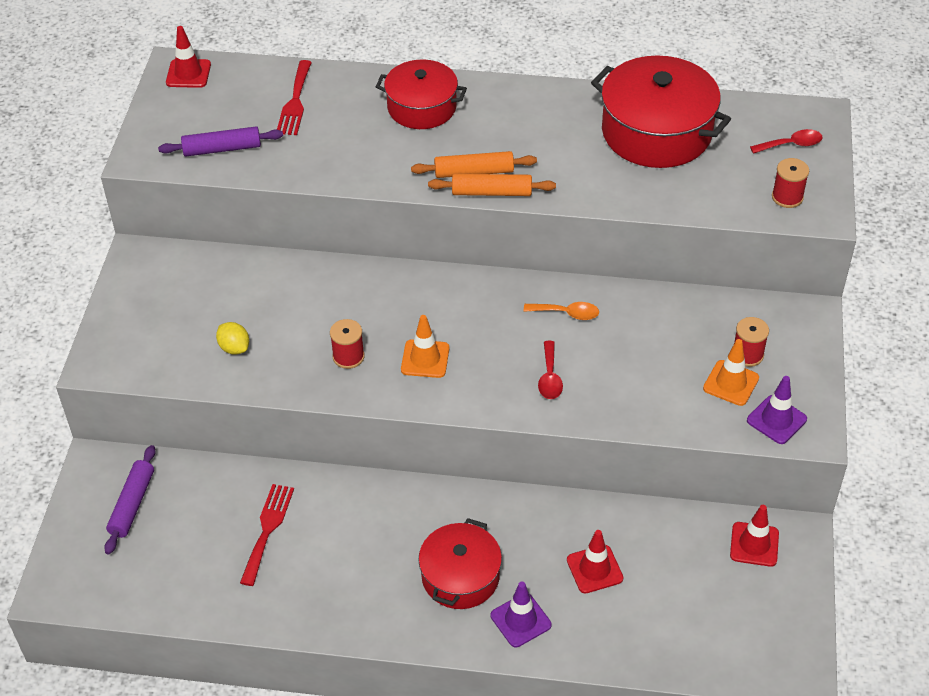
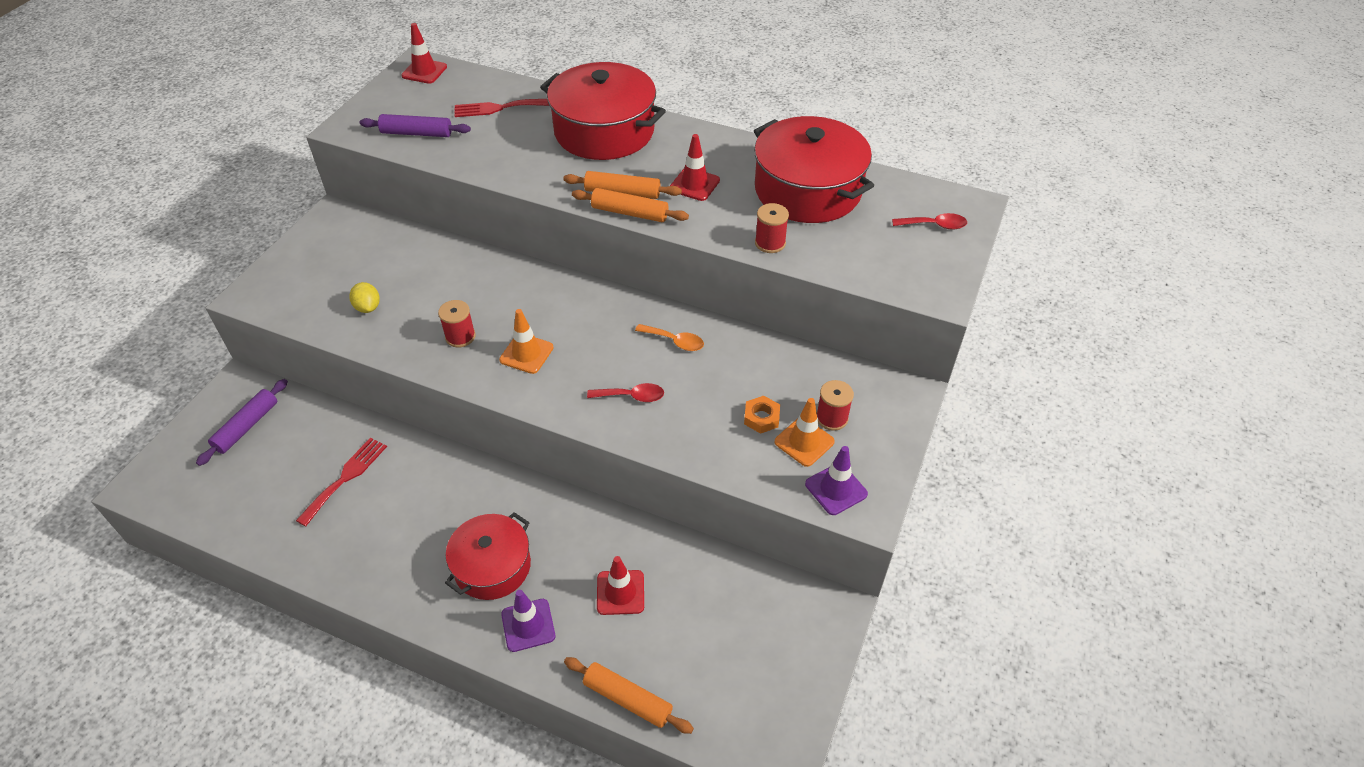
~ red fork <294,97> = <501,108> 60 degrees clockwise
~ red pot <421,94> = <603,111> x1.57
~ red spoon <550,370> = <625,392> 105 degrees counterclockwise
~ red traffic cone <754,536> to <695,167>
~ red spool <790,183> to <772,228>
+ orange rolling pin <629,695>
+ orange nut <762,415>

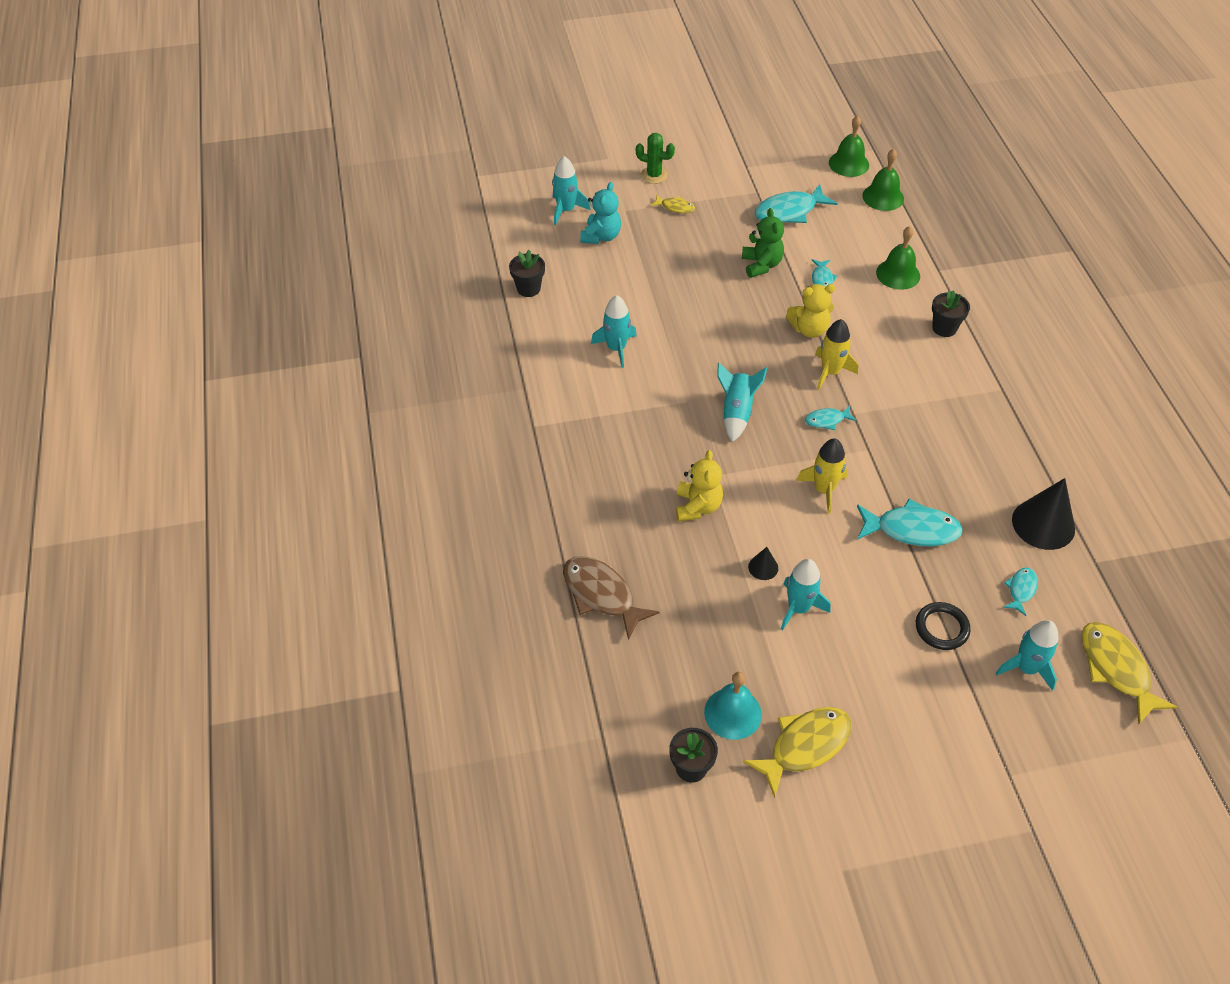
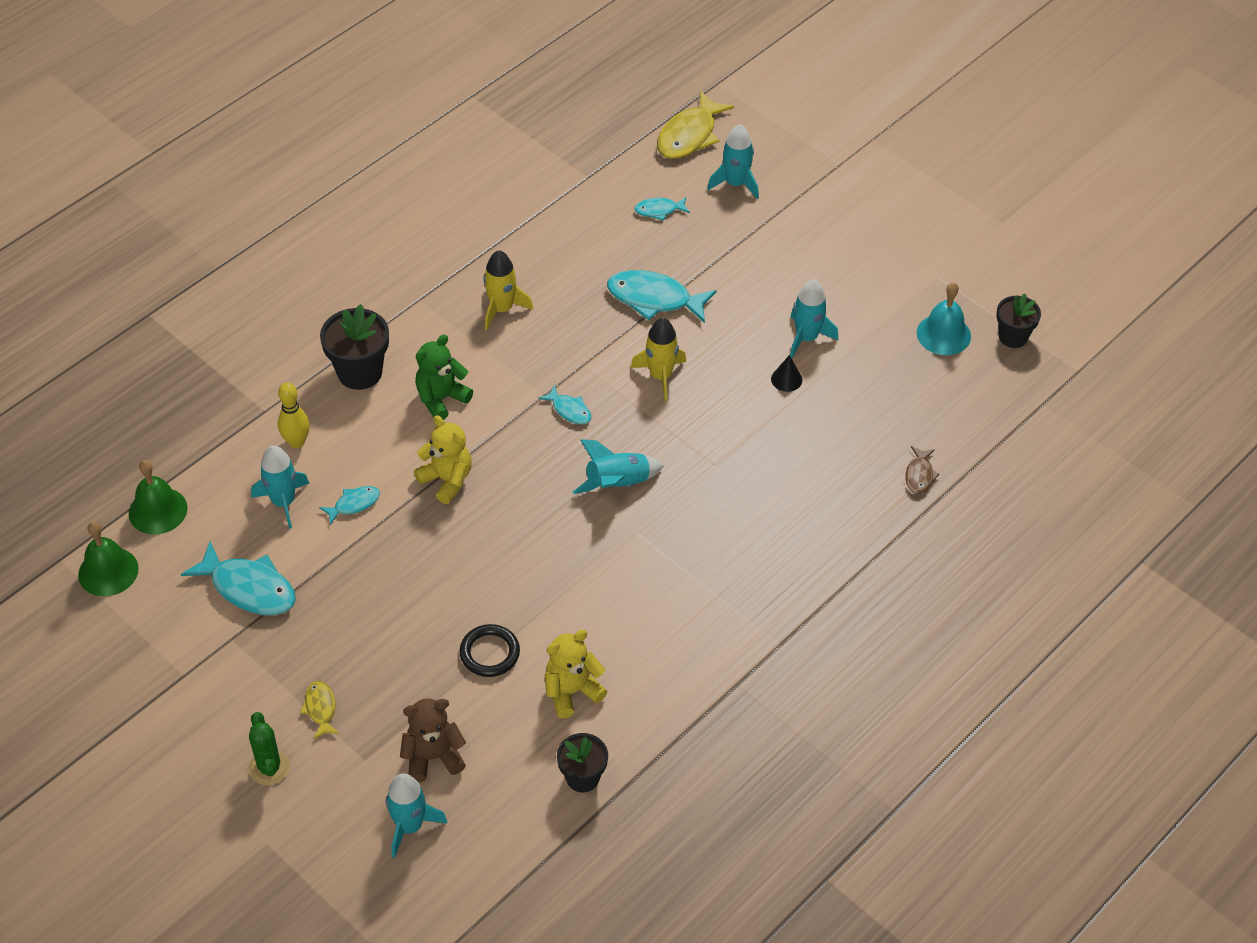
~ brown fish <611,598> = <922,470> x0.52
~ turquoise teddy bear <600,213> to brown teddy bear <433,740>
~ turquoise rocket <614,331> to <280,487>
~ yellow teddy bear <699,486> to <576,674>
~ green teddy bear <763,243> to <444,377>
- yellow fish <797,752>
~ yellow rocket <836,354> to <508,290>
~ turquoise fish <910,522> = <662,296> 45 degrees counterclockwise
~ green bell <898,258> to yellow bowling pin <294,415>
~ black ring <943,626> to <490,650>
~ black flower pot <951,313> = <354,347> x1.53
- black cone <1043,514>

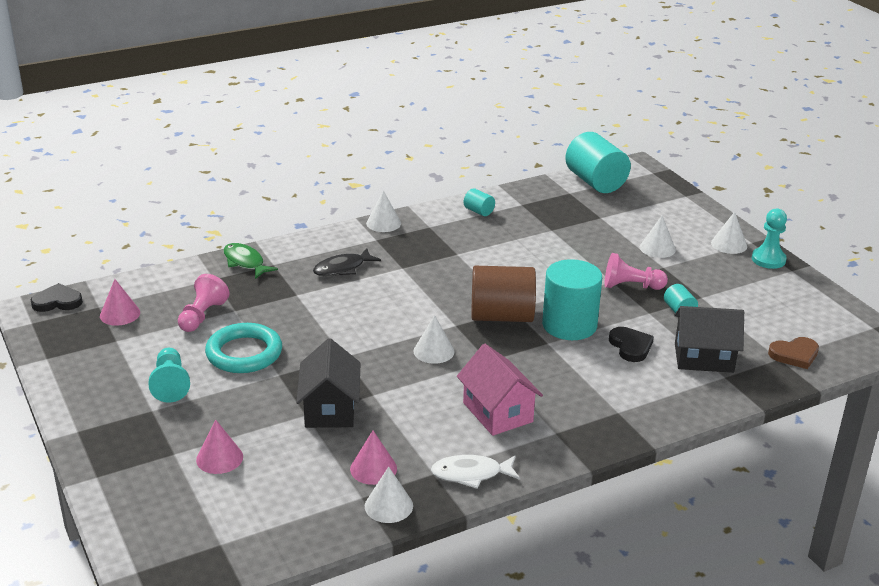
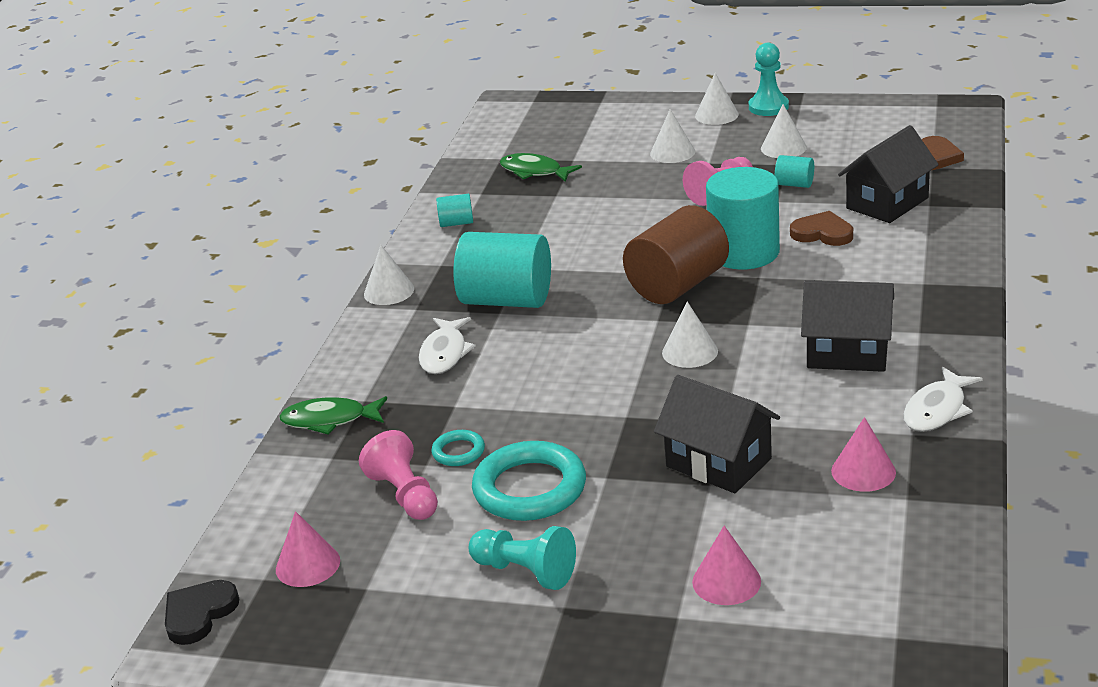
~ black fish <347,262> to white fish <447,345>
~ white cone <389,495> to <784,131>
~ pink house <500,390> to black house <847,326>
~ turquoise cylinder <598,162> to <502,270>
~ black heart <631,344> to brown heart <821,228>
+ turquoise ring <458,448>
+ green fish <541,167>

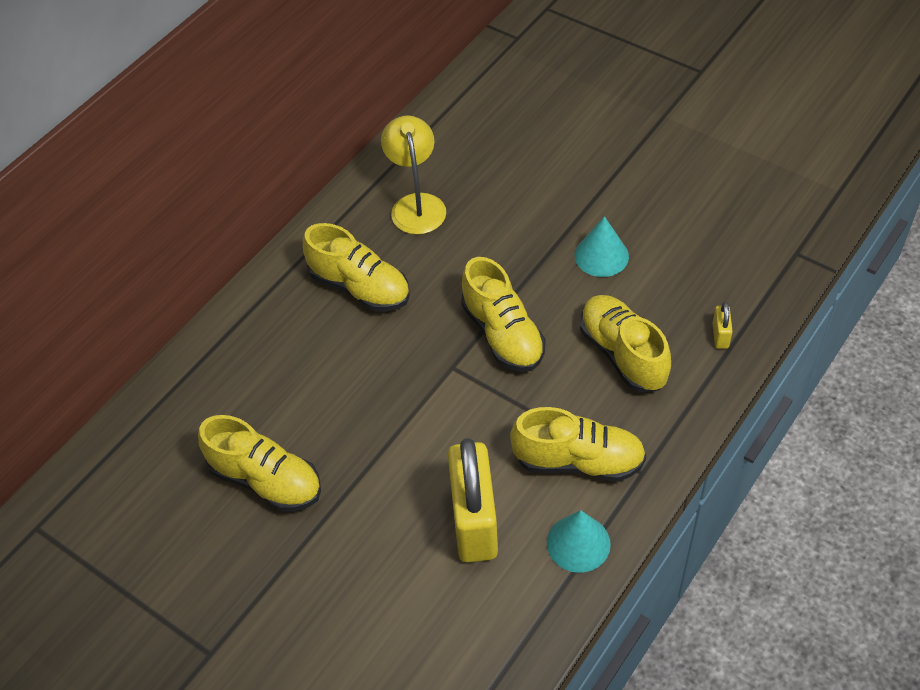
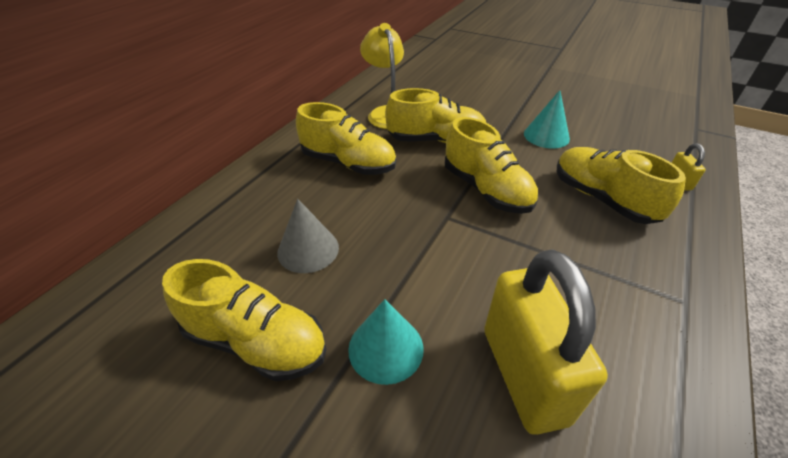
~ yellow shoe <578,444> to <435,115>
~ turquoise cone <579,541> to <386,342>
+ grey cone <308,236>

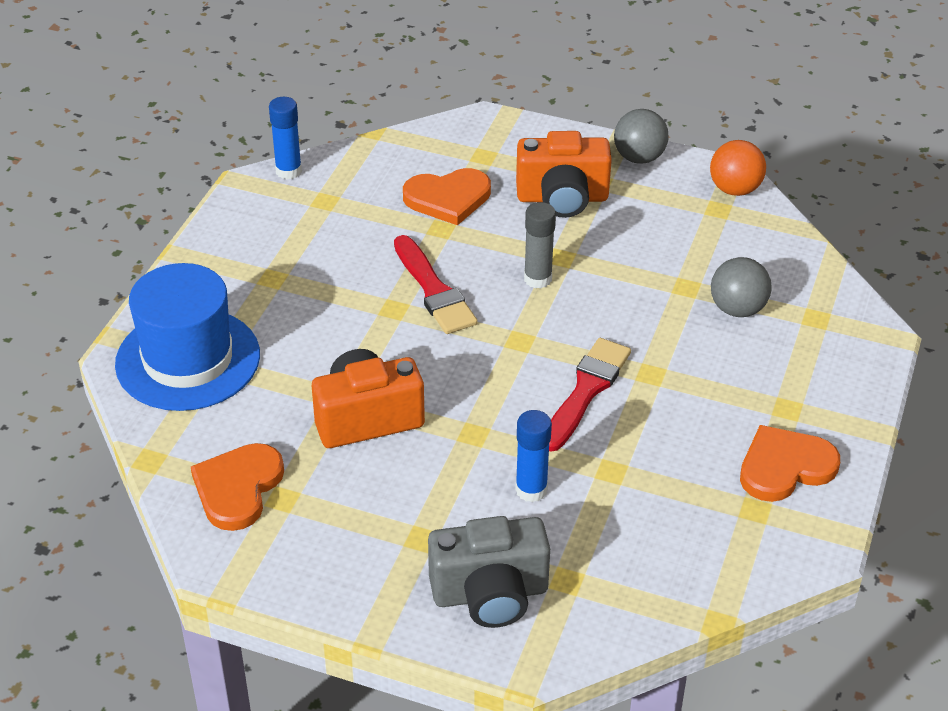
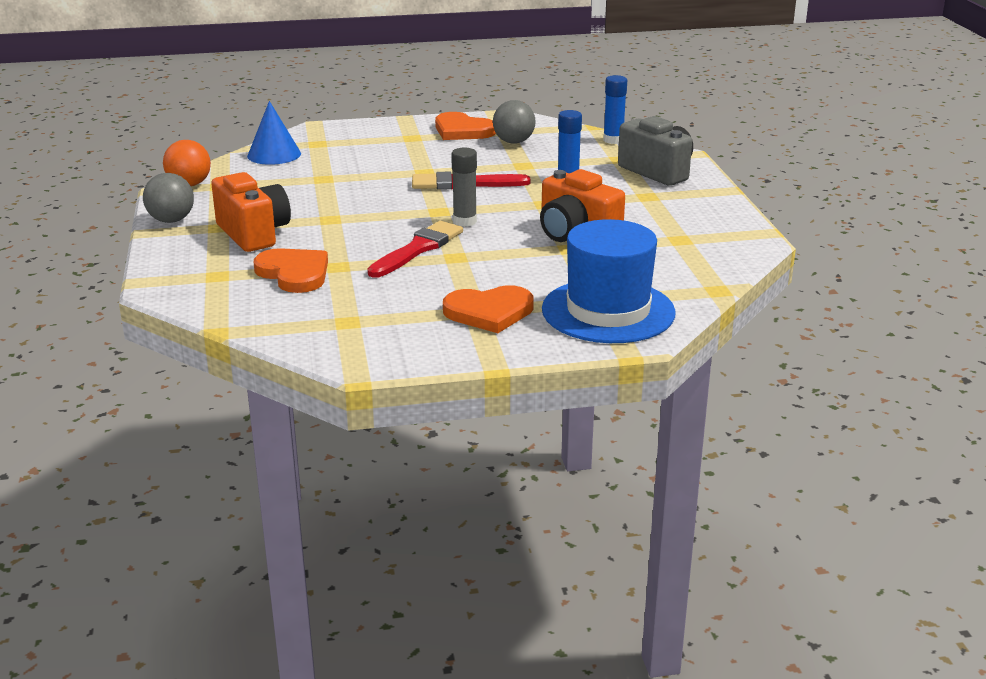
~ orange heart <237,487> to <488,309>
~ blue glue stick <285,138> to <615,109>
~ grey glue stick <540,245> to <464,187>
~ grey ball <741,287> to <514,121>
+ blue cone <274,133>

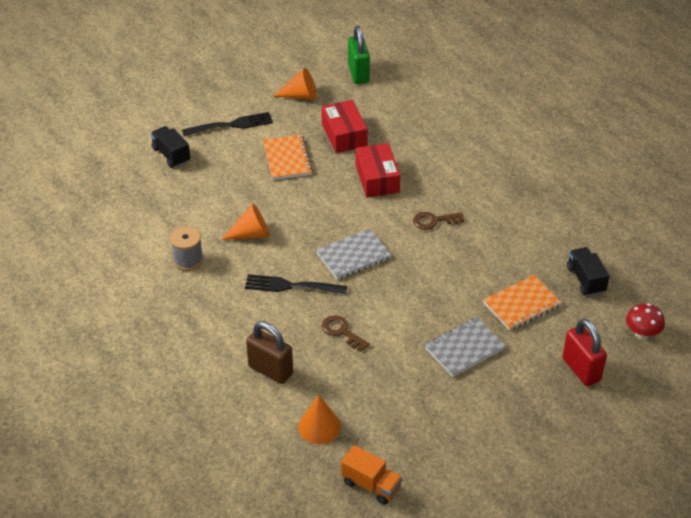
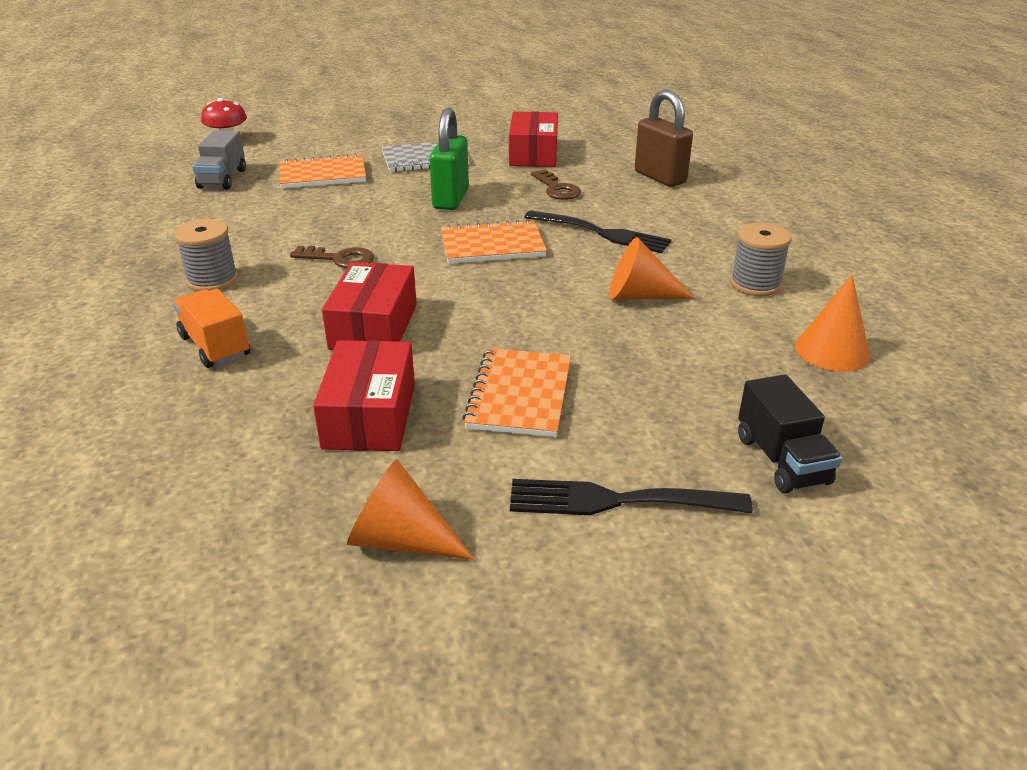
~ orange cone <319,419> to <832,323>
~ grey notebook <353,254> to orange notebook <494,241>
~ orange truck <372,475> to <211,328>
~ green padlock <359,54> to <449,158>
- red padlock <584,352>
~ black truck <588,271> to grey truck <219,160>
+ grey spool <206,255>
+ red box <533,139>

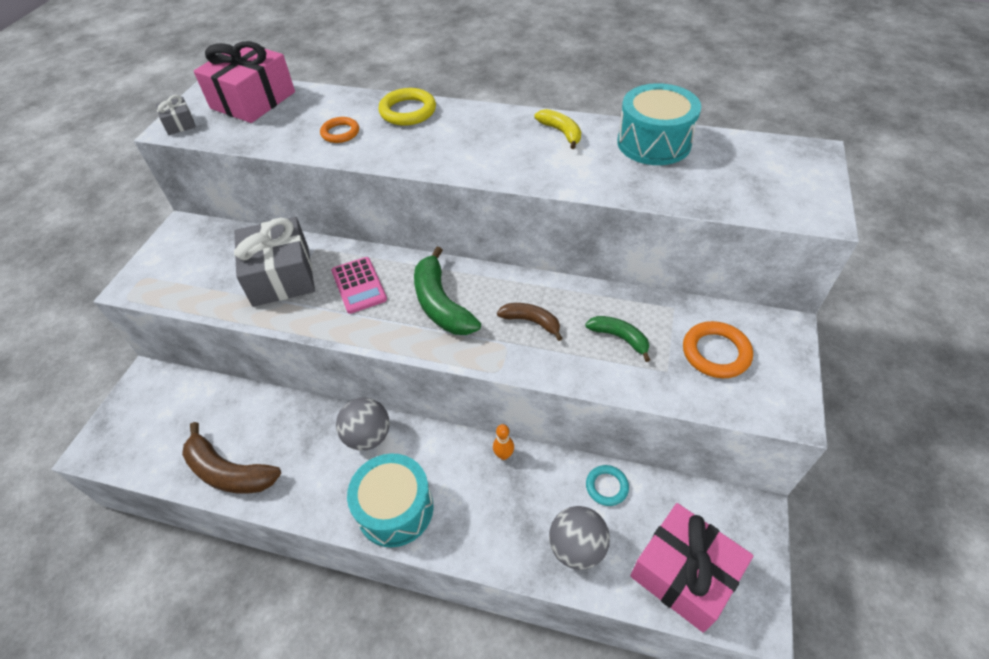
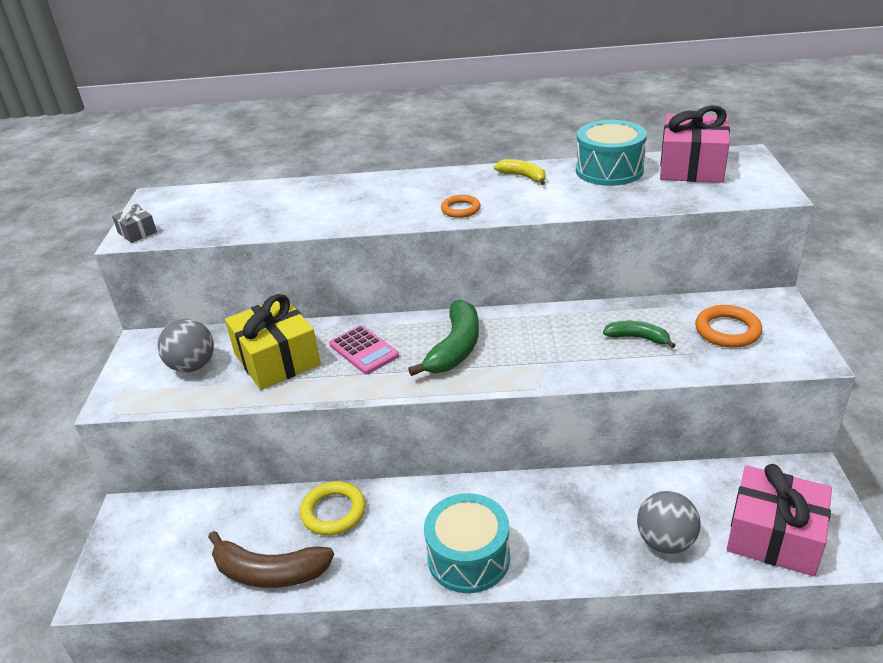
~ pink gift <244,82> to <695,144>
~ grey gift <274,262> to yellow gift <273,342>
~ orange ring <339,130> to <461,206>
~ grey ball <363,424> to <186,346>
~ yellow ring <407,107> to <333,508>
~ green banana <447,291> = <443,338> 120 degrees counterclockwise
- orange bowling pin <503,442>
- brown banana <530,322>
- turquoise ring <607,485>

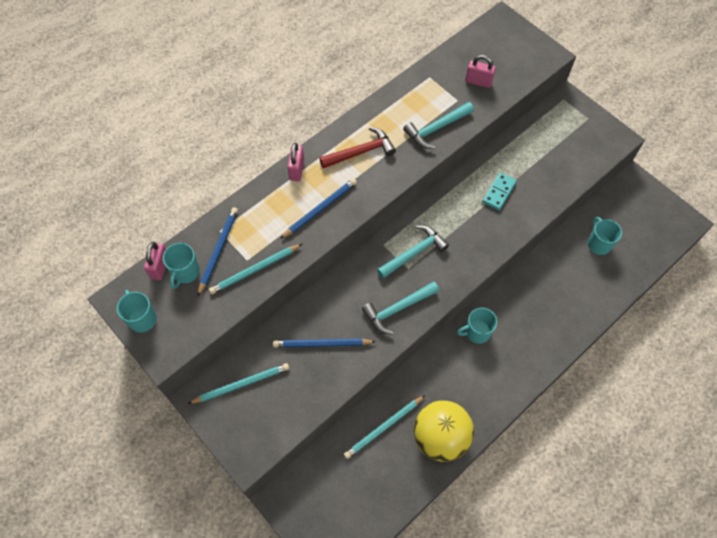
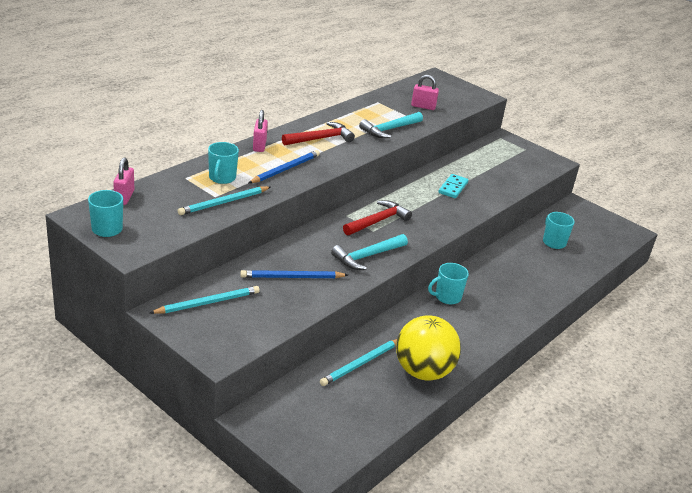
~ turquoise mug <181,266> to <223,163>
- blue pencil <218,251>
~ turquoise hammer <413,252> to red hammer <377,218>

